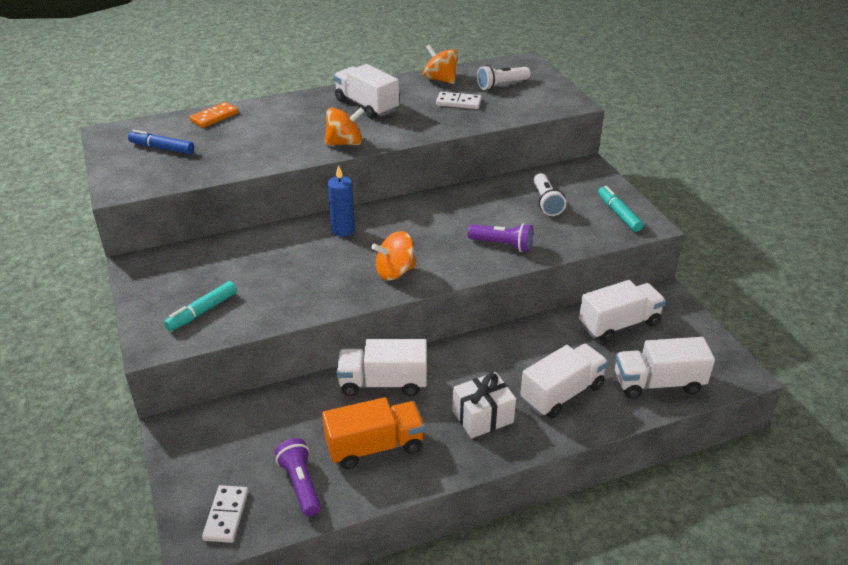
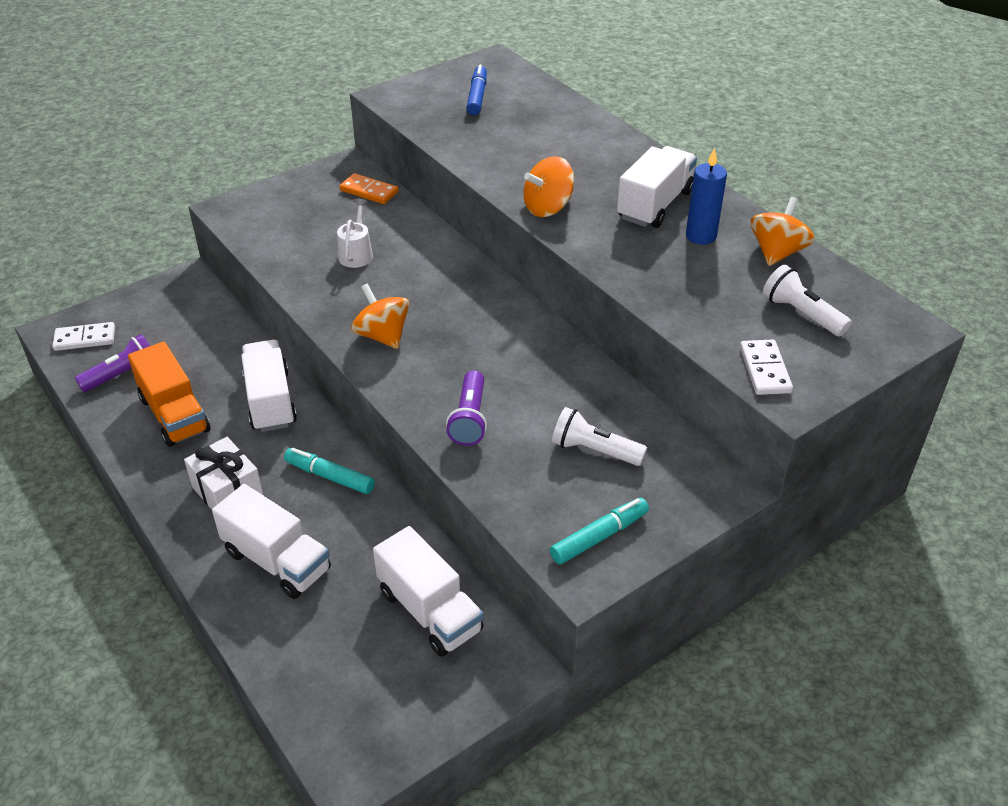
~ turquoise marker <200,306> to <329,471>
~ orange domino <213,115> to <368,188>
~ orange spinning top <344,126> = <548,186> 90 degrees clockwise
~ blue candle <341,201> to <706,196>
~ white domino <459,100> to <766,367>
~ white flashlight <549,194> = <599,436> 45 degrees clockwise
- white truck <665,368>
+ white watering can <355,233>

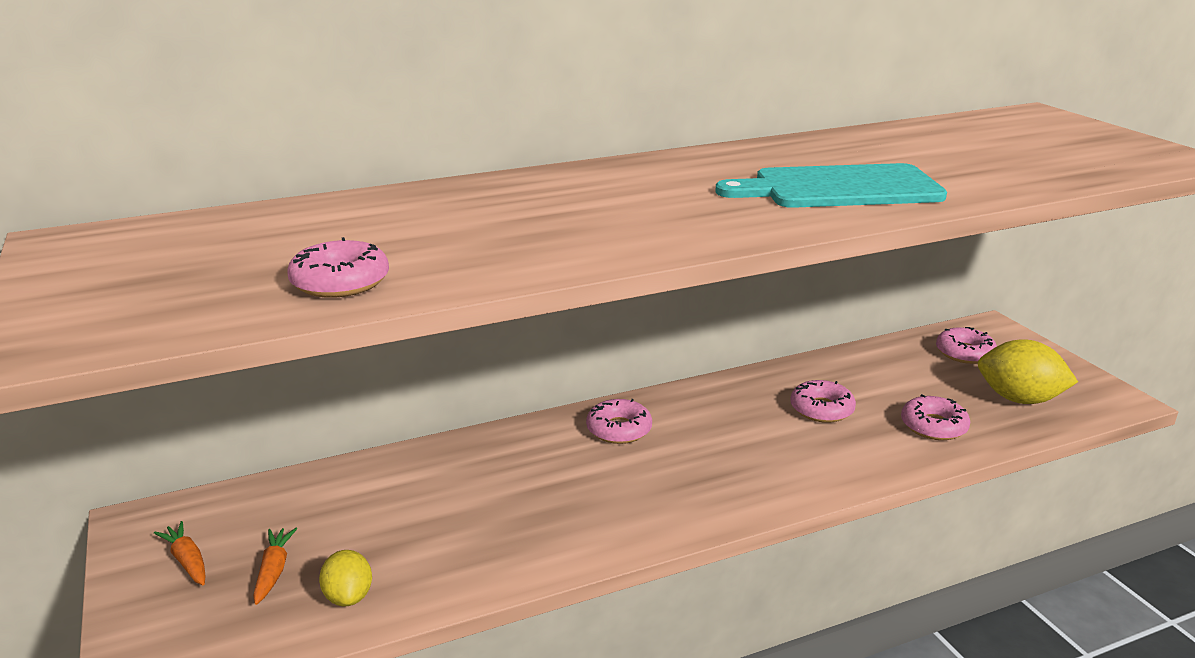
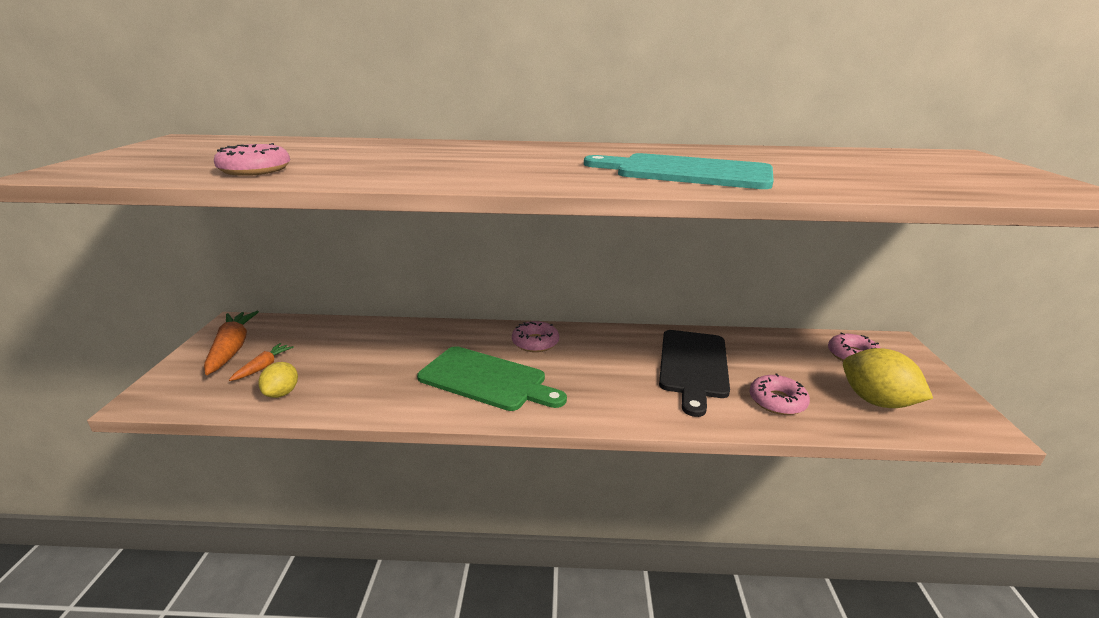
~ orange carrot <180,553> = <231,343> x1.81
~ pink donut <823,401> to black cutting board <694,373>
+ green cutting board <492,378>

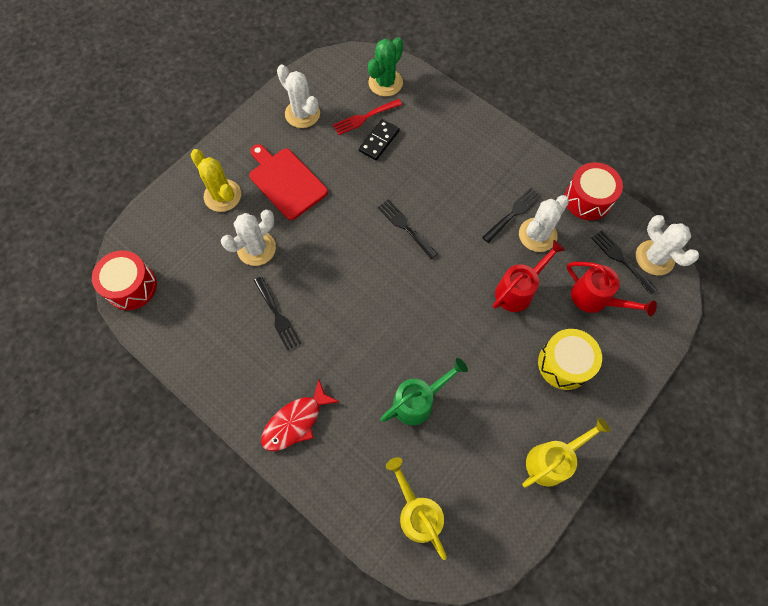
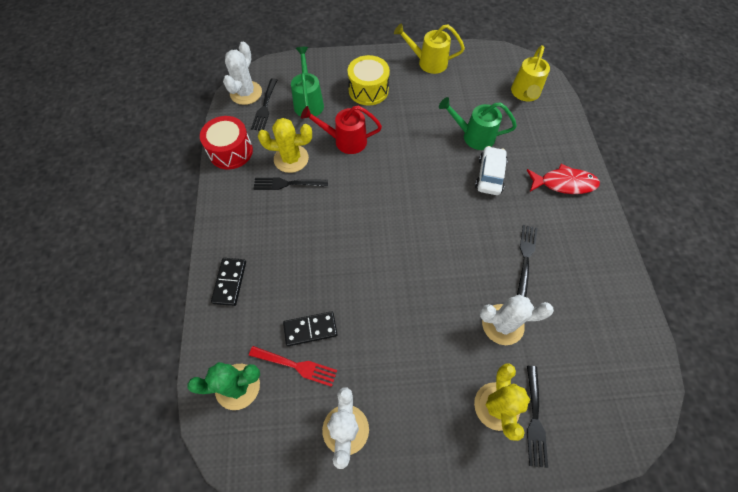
- red drum <124,280>
- red cutting board <288,182>
~ black fork <407,229> to <537,417>
~ white cactus <544,223> to yellow cactus <285,145>
~ red watering can <612,289> to green watering can <307,82>
+ black domino <228,282>
+ white car <491,170>

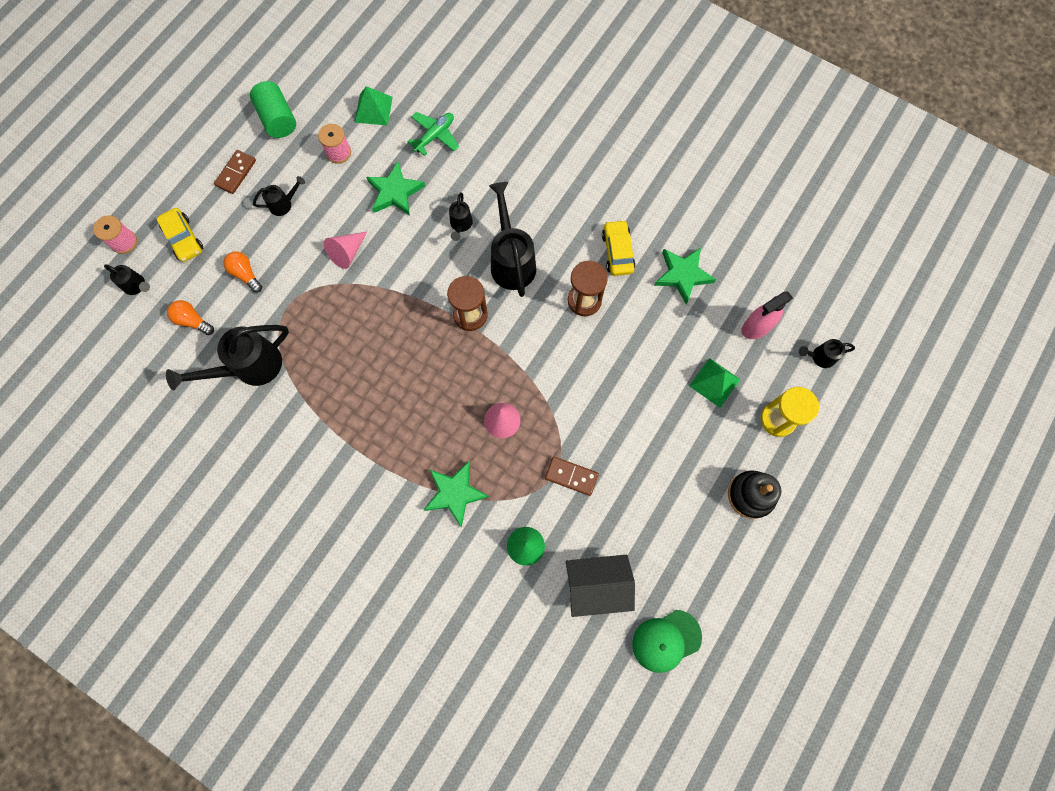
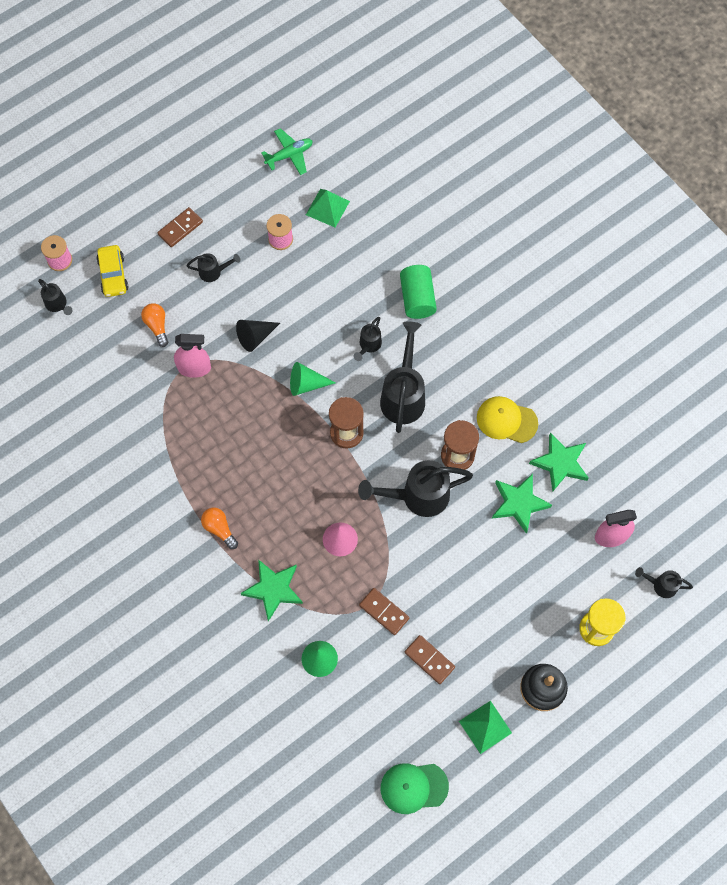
~ black watering can <227,357> to <415,488>
~ orange light bulb <190,317> to <219,528>
~ green cylinder <273,109> to <418,292>
~ pink cone <345,250> to black cone <258,336>
~ green star <395,188> to <522,504>
~ green plane <433,134> to <286,151>
- black house <600,586>
~ yellow car <619,248> to yellow cap <507,419>
~ green pyramid <715,383> to <485,727>
+ pink spray bottle <192,356>
+ green cone <313,379>
+ brown domino <430,659>

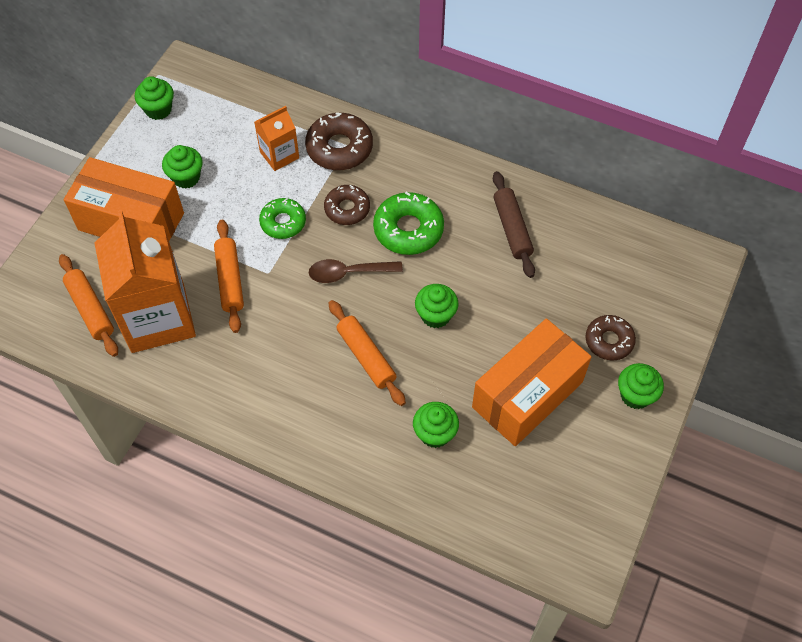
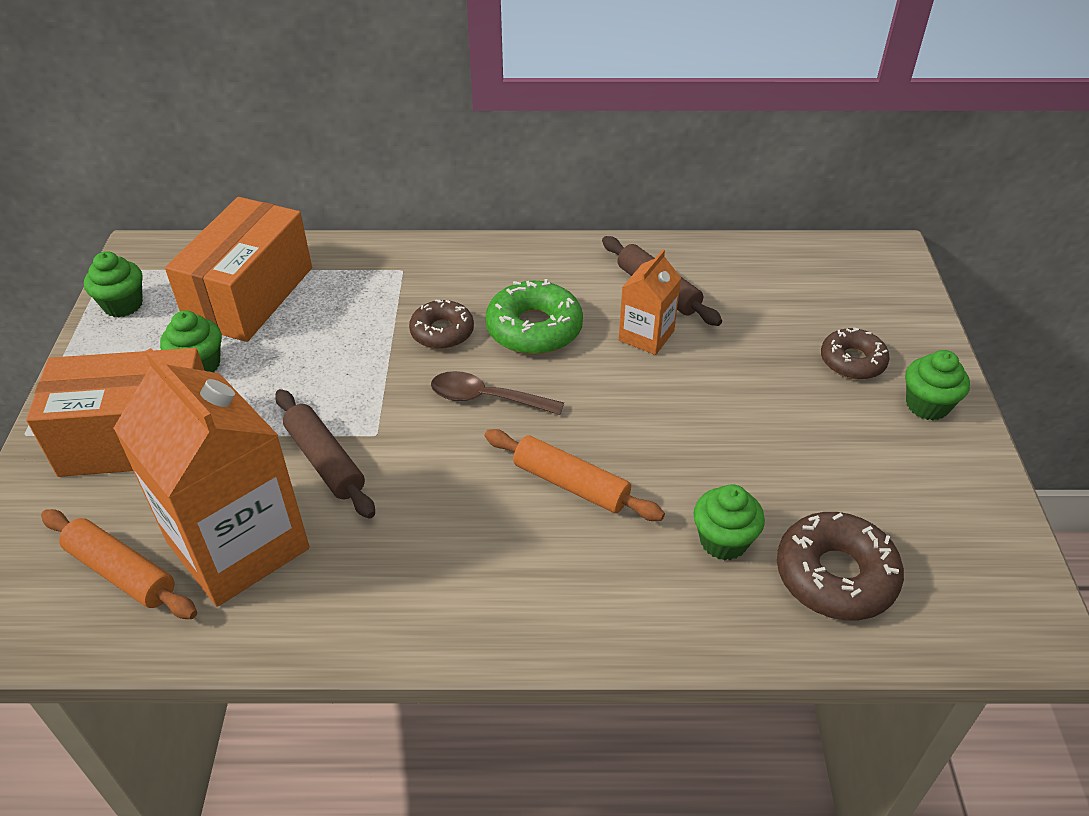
~ orange rolling pin <229,276> to brown rolling pin <325,453>
~ orange carton <276,138> to <650,302>
- green donut <282,218>
~ brown donut <339,141> to <840,566>
~ brown spoon <356,271> = <497,393> 45 degrees clockwise
- green cupcake <436,306>
~ orange box <531,382> to <238,269>

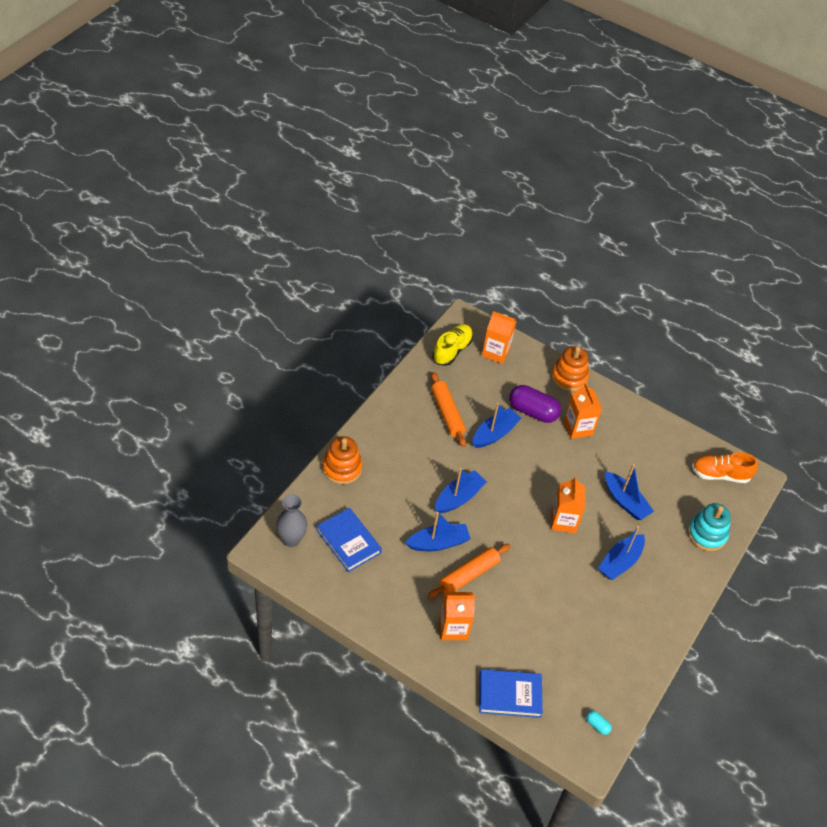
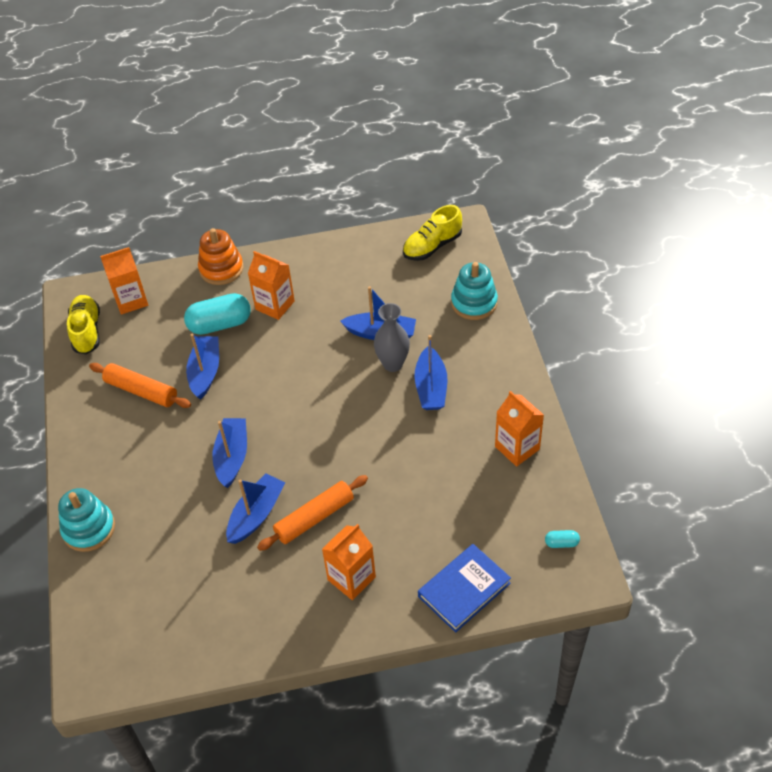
~ grey vase <291,520> to <392,337>
- blue book <349,540>
~ orange stacking toy <342,460> to turquoise stacking toy <86,520>
~ orange rolling pin <469,571> = <312,513> 45 degrees clockwise
~ purple capsule <535,404> to turquoise capsule <217,314>
~ orange carton <568,504> to <519,428>
~ orange shoe <725,467> to yellow shoe <432,233>

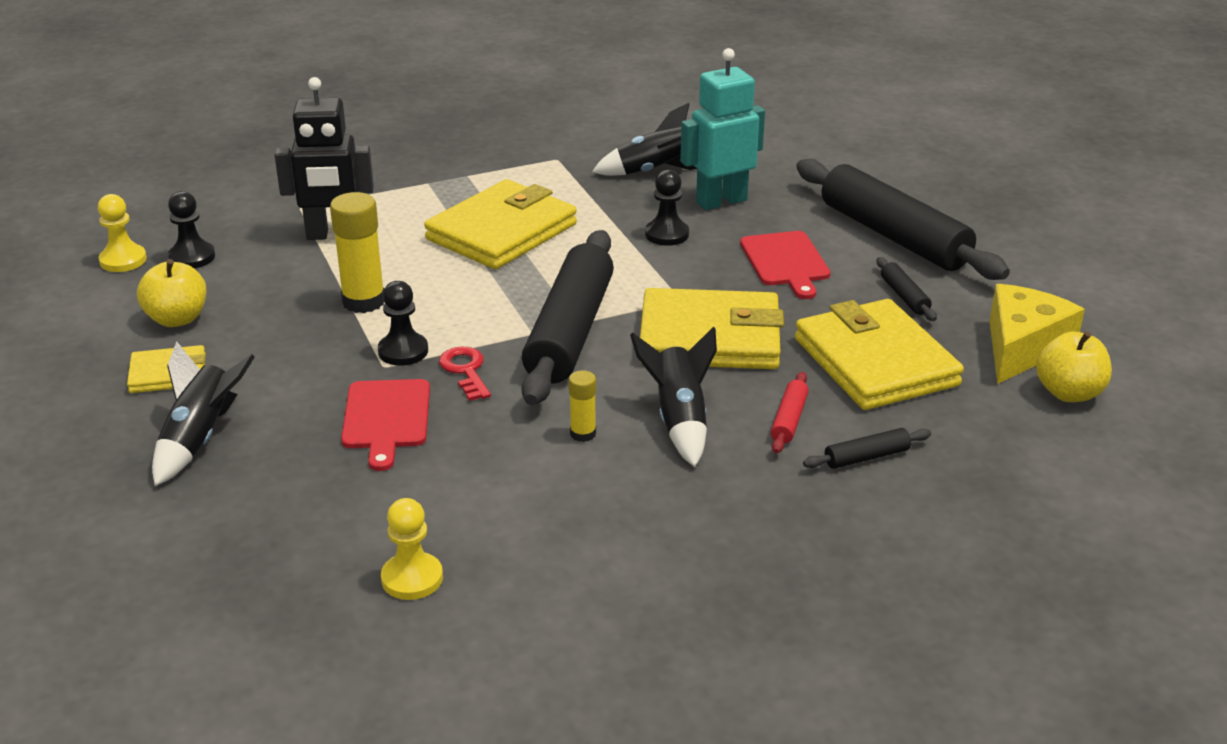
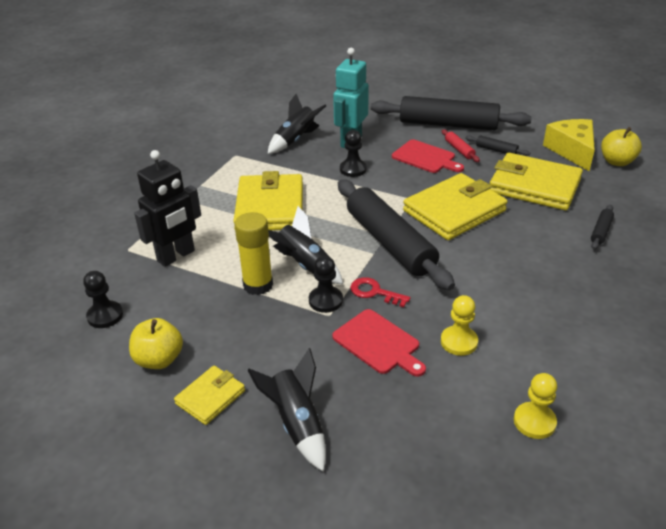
~ yellow pawn <122,233> to <459,325>
- yellow glue stick <582,406>
~ black rocket <673,396> to <305,245>
~ red rolling pin <790,412> to <461,145>

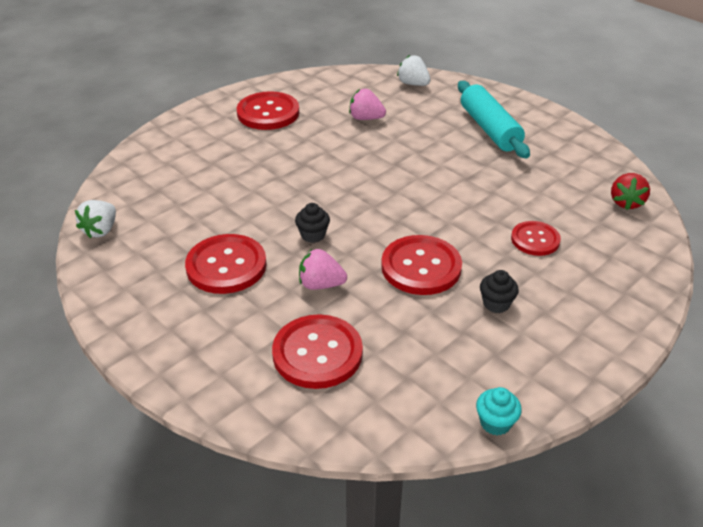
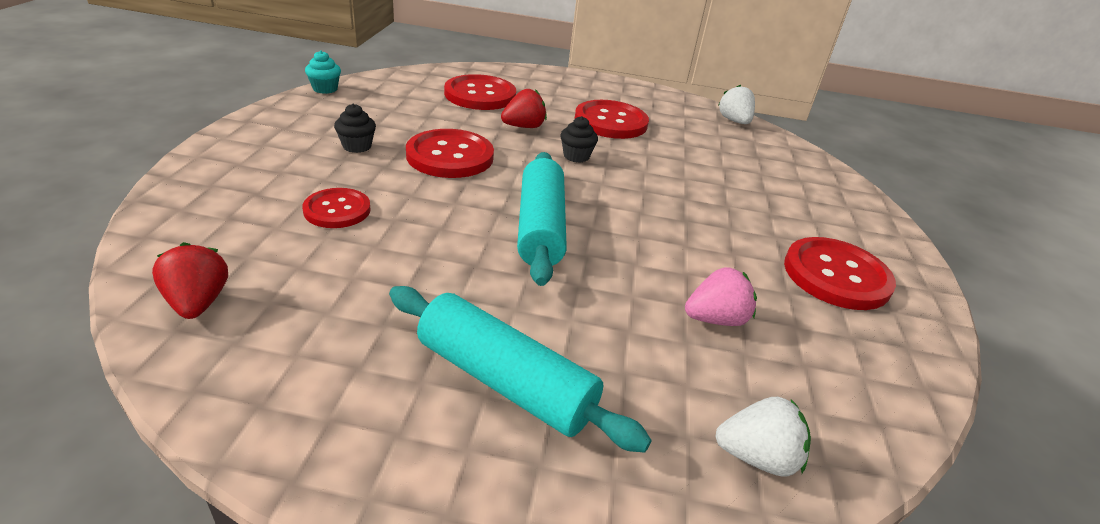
~ pink strawberry <323,269> to red strawberry <524,108>
+ turquoise rolling pin <542,219>

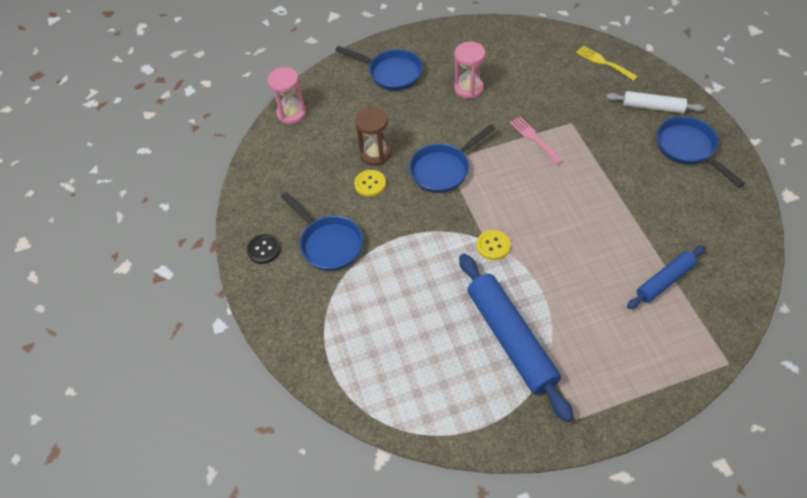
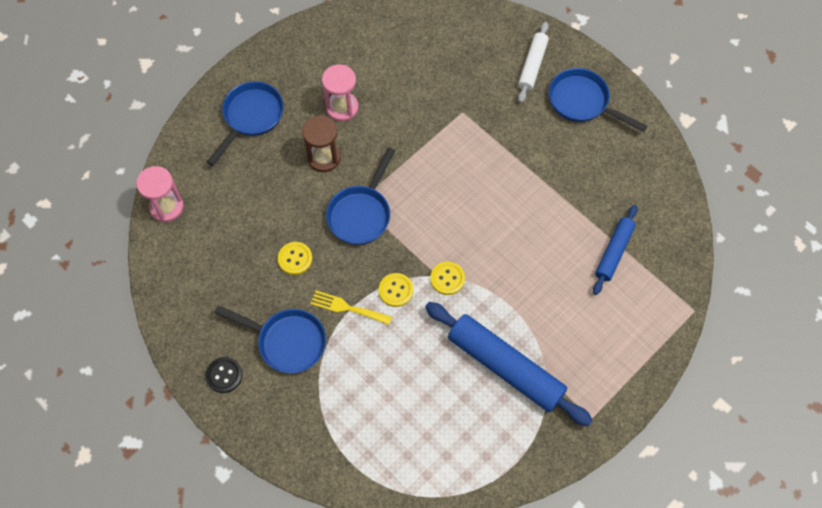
~ blue pan <379,68> = <245,123> 60 degrees counterclockwise
~ brown hourglass <373,136> to <321,143>
- pink fork <536,140>
~ yellow fork <607,63> to <351,308>
~ white rolling pin <655,102> = <533,62> 60 degrees counterclockwise
+ yellow button <396,290>

